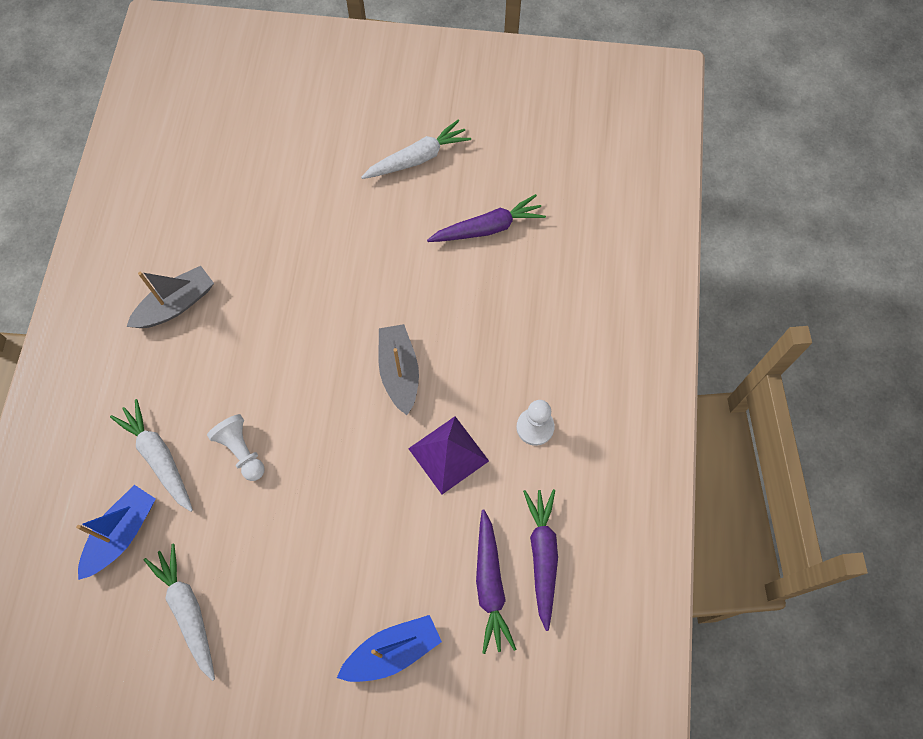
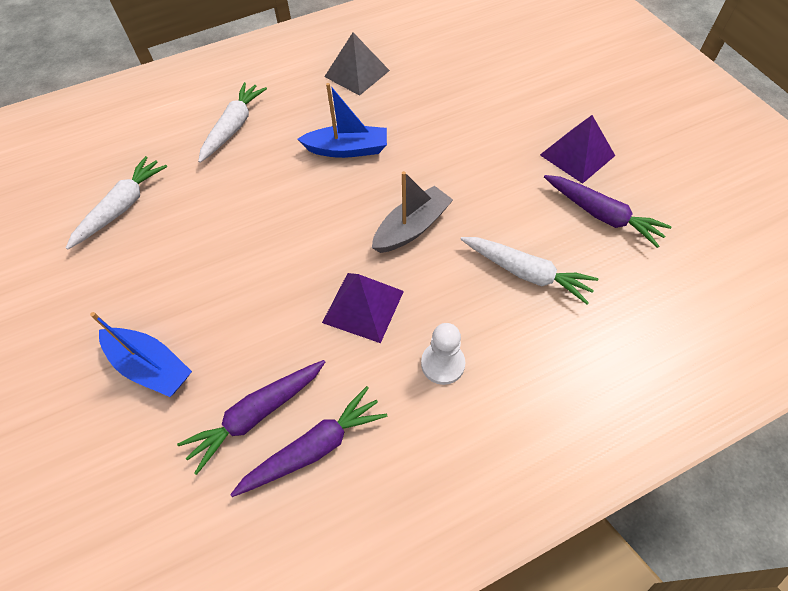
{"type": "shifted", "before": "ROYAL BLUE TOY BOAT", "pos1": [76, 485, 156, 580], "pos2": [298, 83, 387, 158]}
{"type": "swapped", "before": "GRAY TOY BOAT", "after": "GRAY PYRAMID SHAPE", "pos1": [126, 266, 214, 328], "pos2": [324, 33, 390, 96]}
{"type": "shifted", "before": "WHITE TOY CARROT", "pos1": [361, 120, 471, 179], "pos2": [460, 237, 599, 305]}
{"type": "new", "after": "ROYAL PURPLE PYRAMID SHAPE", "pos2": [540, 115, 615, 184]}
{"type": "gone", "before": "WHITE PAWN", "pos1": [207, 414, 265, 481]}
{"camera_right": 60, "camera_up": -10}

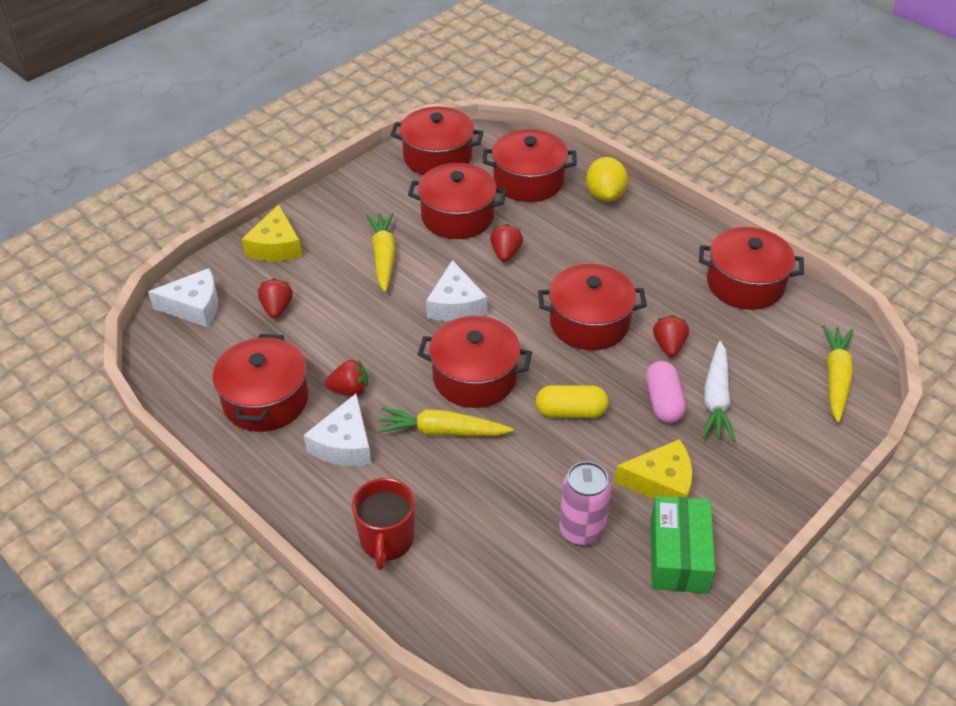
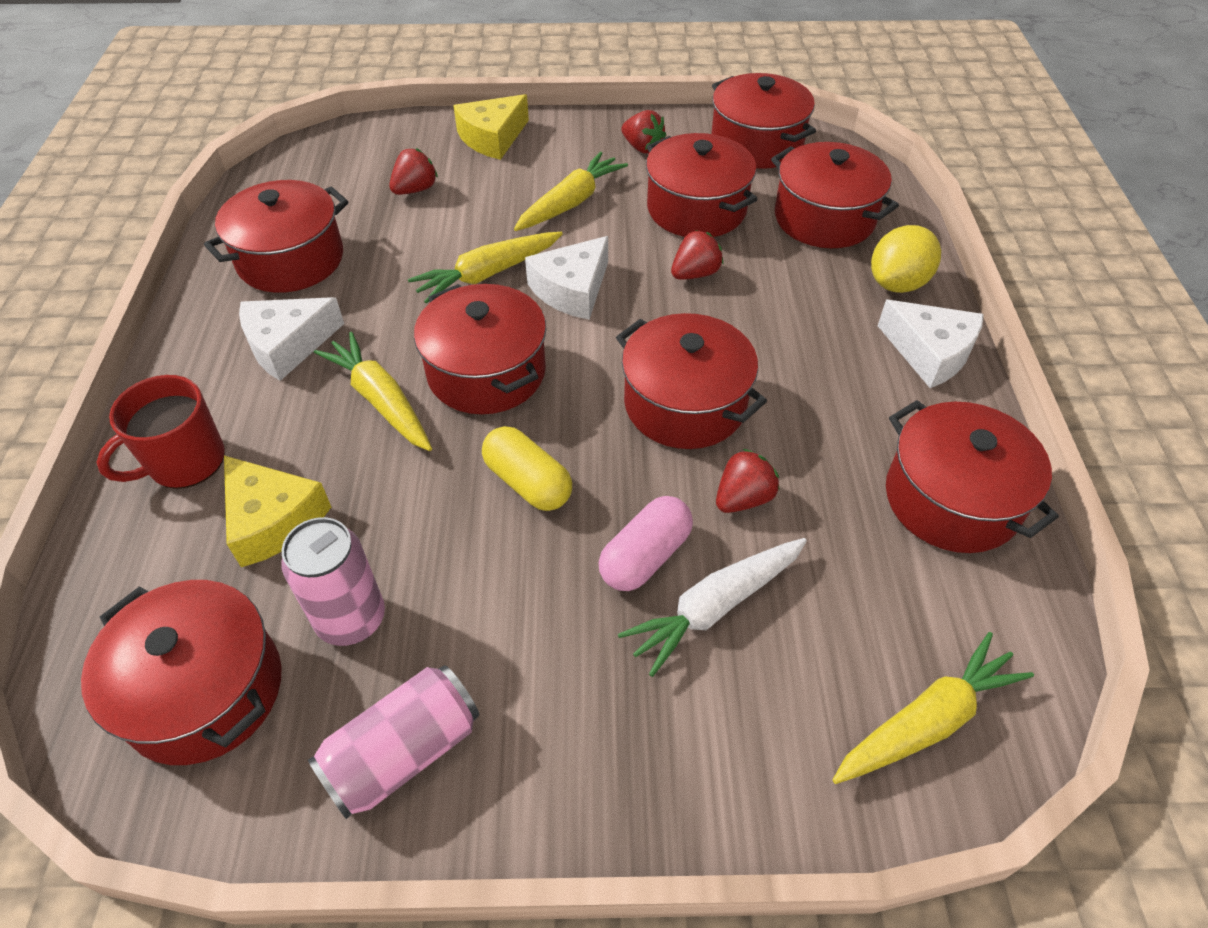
{"type": "new", "after": "RED STOCKPOT", "pos2": [81, 580, 282, 765]}
{"type": "shifted", "before": "YELLOW CHEESE", "pos1": [614, 439, 692, 500], "pos2": [224, 455, 331, 567]}
{"type": "swapped", "before": "EMERALD PACKAGE", "after": "ROSY CAN", "pos1": [651, 496, 715, 593], "pos2": [308, 665, 479, 819]}
{"type": "new", "after": "YELLOW TOY CARROT", "pos2": [408, 232, 563, 304]}
{"type": "shifted", "before": "RED TOY STRAWBERRY", "pos1": [325, 360, 368, 396], "pos2": [621, 110, 666, 154]}
{"type": "shifted", "before": "WHITE CHEESE", "pos1": [148, 268, 218, 327], "pos2": [878, 300, 984, 388]}
{"camera_right": 45, "camera_up": 5}

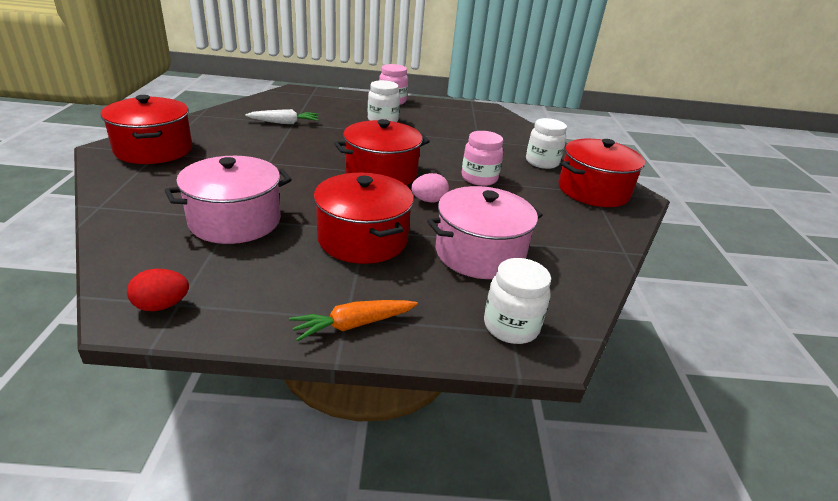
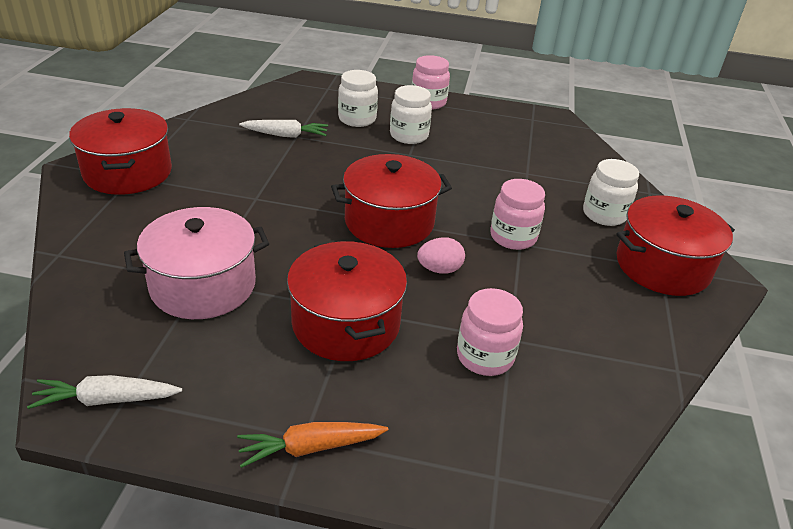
{"type": "swapped", "before": "RED EGG", "after": "WHITE TOY CARROT", "pos1": [127, 269, 189, 311], "pos2": [27, 375, 182, 409]}
{"type": "shifted", "before": "WHITE PRESERVE JAR", "pos1": [484, 258, 551, 344], "pos2": [338, 70, 378, 127]}
{"type": "swapped", "before": "ROSY STOCKPOT", "after": "ROSY PRESERVE JAR", "pos1": [427, 186, 543, 279], "pos2": [457, 288, 523, 376]}
{"camera_right": 10, "camera_up": 5}

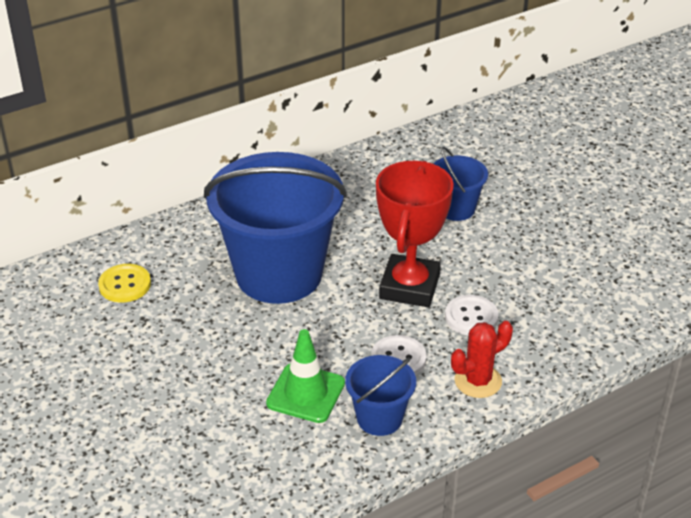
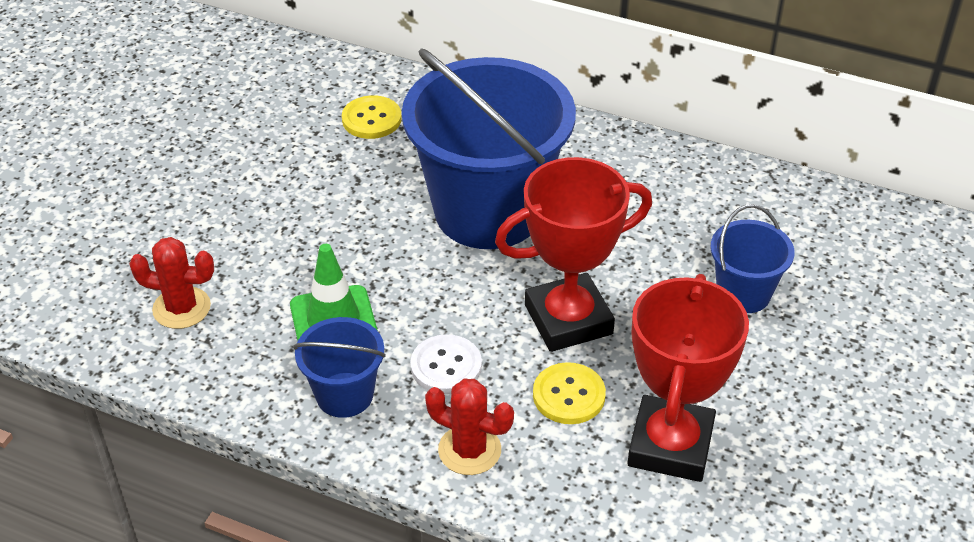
{"type": "new", "after": "RED PRICKLY PLANT", "pos2": [129, 237, 214, 329]}
{"type": "repainted", "before": "WHITE BUTTON", "after": "YELLOW BUTTON", "pos1": [445, 295, 499, 335], "pos2": [533, 362, 606, 424]}
{"type": "new", "after": "RED AWARD CUP", "pos2": [627, 274, 749, 482]}
{"camera_right": 55, "camera_up": 5}

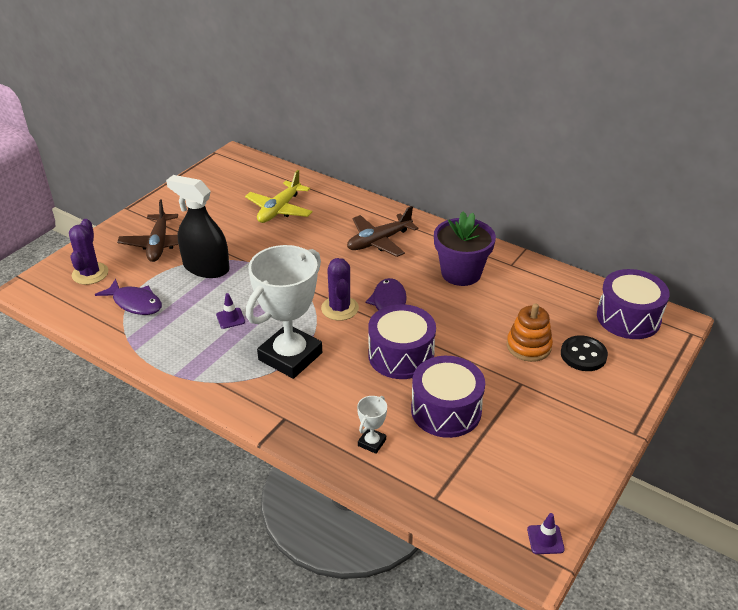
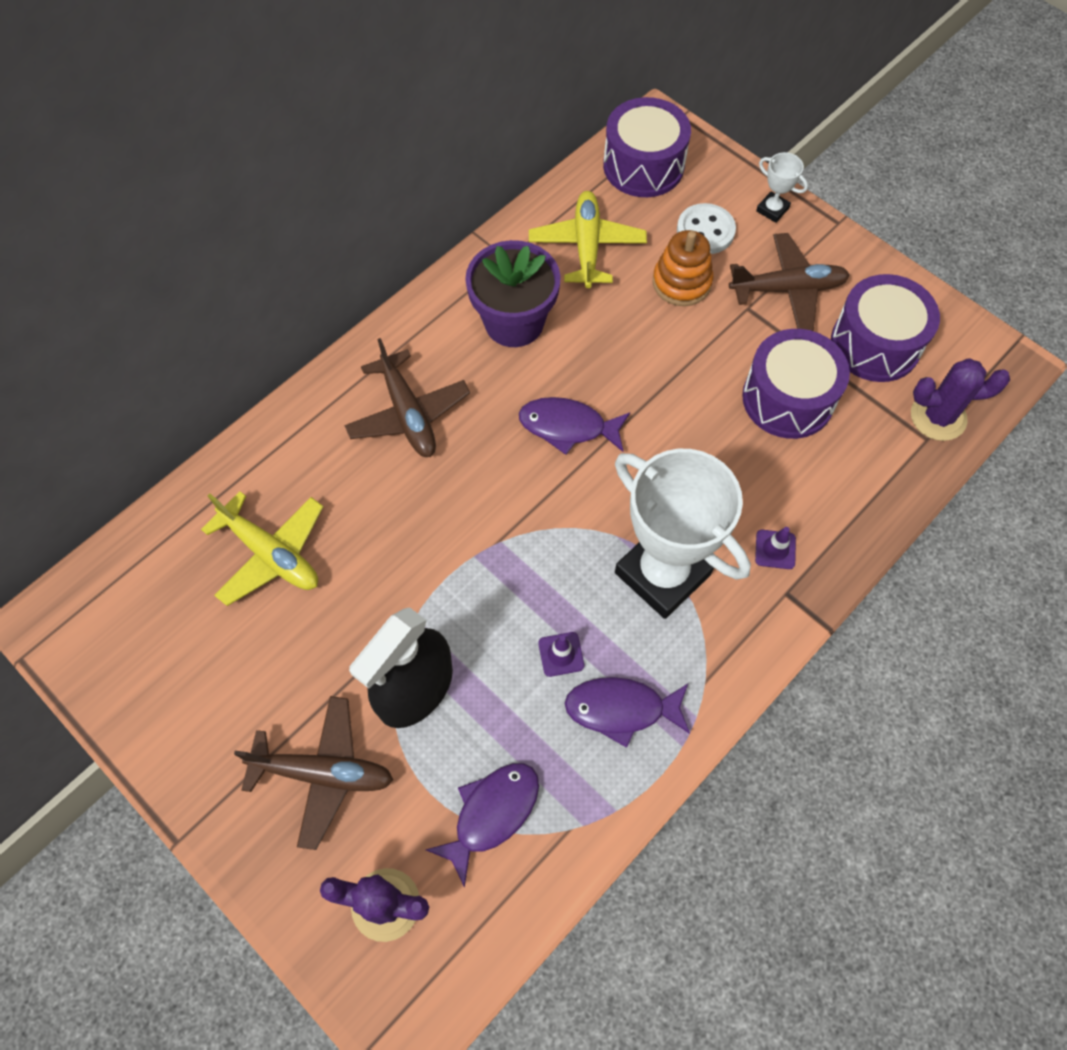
{"type": "new", "after": "YELLOW AEROPLANE", "pos2": [529, 191, 647, 288]}
{"type": "new", "after": "ROYAL PURPLE FISH", "pos2": [565, 677, 690, 748]}
{"type": "repainted", "before": "JET-BLACK BUTTON", "after": "WHITE BUTTON", "pos1": [561, 335, 608, 371], "pos2": [677, 203, 736, 254]}
{"type": "new", "after": "BROWN AEROPLANE", "pos2": [729, 233, 850, 331]}
{"type": "shifted", "before": "ROYAL PURPLE SAFETY CONE", "pos1": [527, 513, 565, 554], "pos2": [755, 527, 796, 569]}
{"type": "shifted", "before": "WHITE AWARD CUP", "pos1": [357, 396, 387, 454], "pos2": [756, 152, 808, 223]}
{"type": "shifted", "before": "ROYAL PURPLE SNARE DRUM", "pos1": [368, 304, 436, 379], "pos2": [831, 274, 940, 382]}
{"type": "shifted", "before": "ROYAL PURPLE PRICKLY PLANT", "pos1": [321, 258, 359, 321], "pos2": [911, 359, 1010, 441]}
{"camera_right": -80, "camera_up": 25}

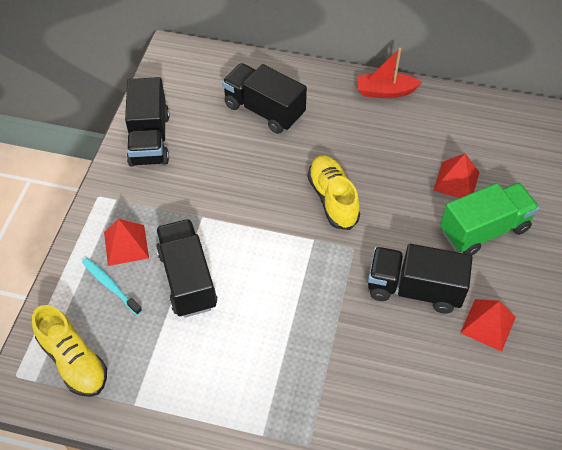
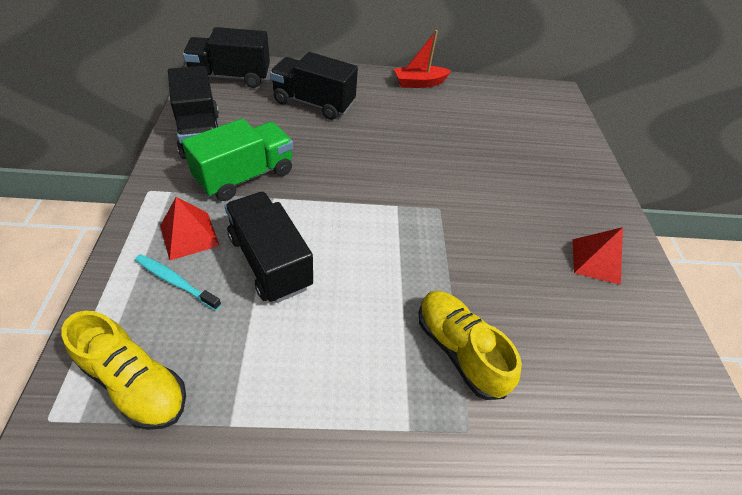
{"type": "shifted", "before": "EMERALD TOY TRUCK", "pos1": [440, 183, 540, 255], "pos2": [182, 119, 293, 201]}
{"type": "shifted", "before": "JET-BLACK TOY TRUCK", "pos1": [368, 244, 472, 314], "pos2": [183, 27, 270, 88]}
{"type": "shifted", "before": "YELLOW SHOE", "pos1": [307, 156, 360, 230], "pos2": [418, 291, 522, 400]}
{"type": "gone", "before": "RED PYRAMID SHAPE", "pos1": [433, 153, 479, 198]}
{"camera_right": -20, "camera_up": -5}

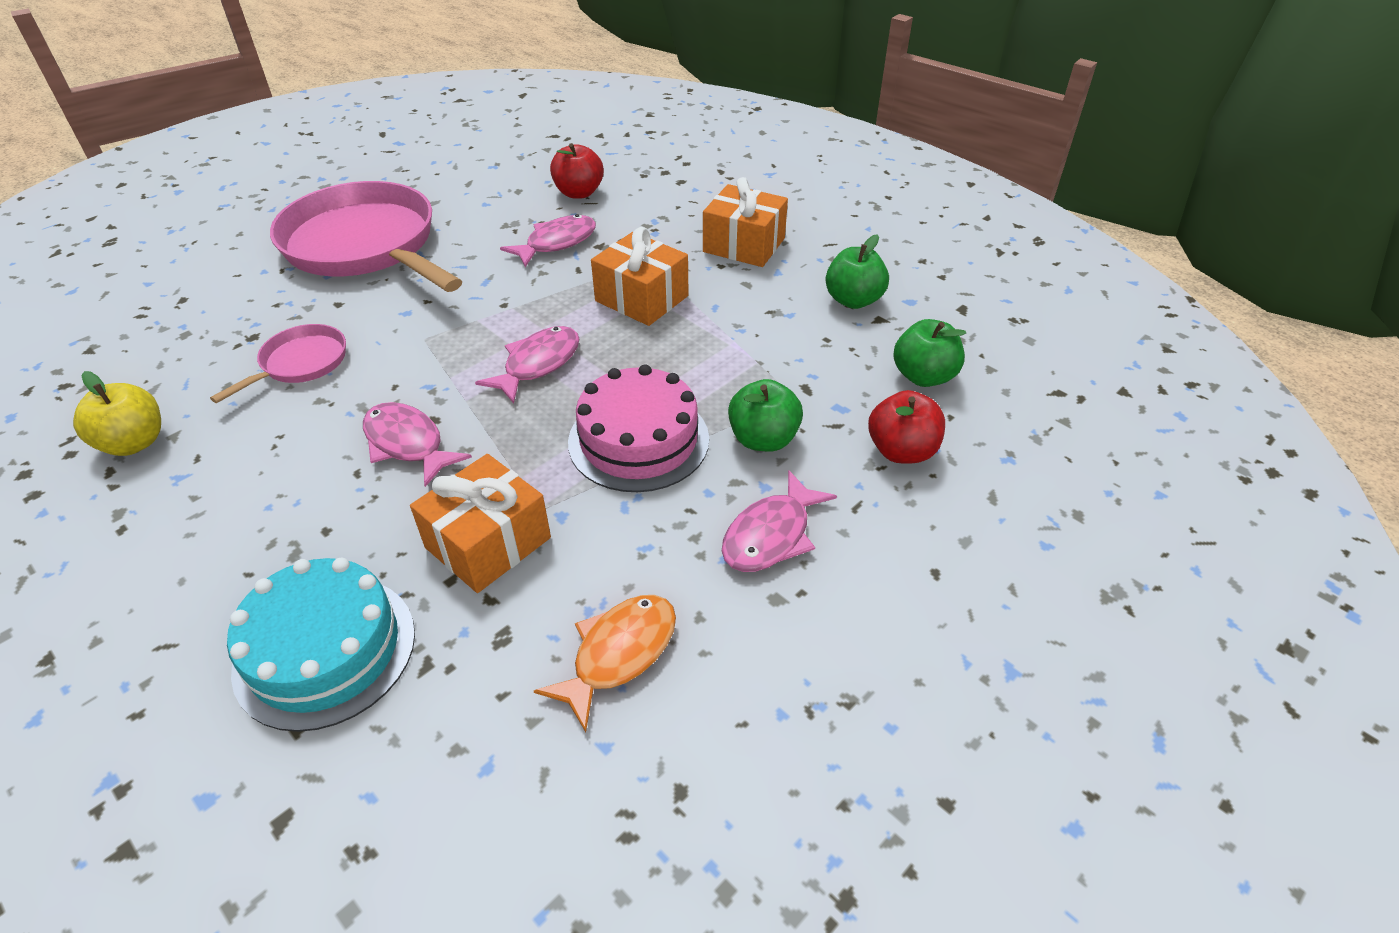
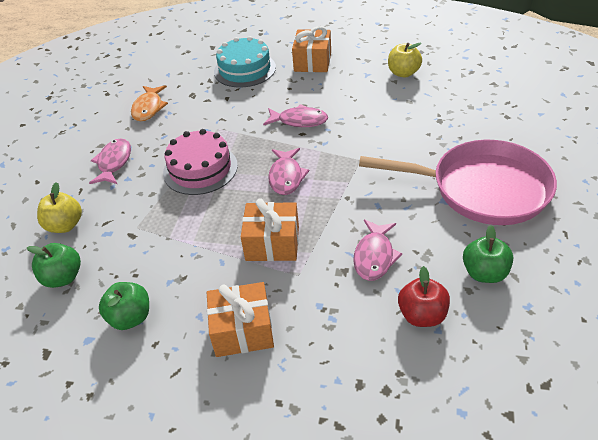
{"type": "repainted", "before": "RED TOY APPLE", "after": "YELLOW TOY APPLE", "pos1": [868, 390, 945, 463], "pos2": [37, 182, 82, 233]}
{"type": "shifted", "before": "BRIGHT ORANGE GIFT", "pos1": [410, 454, 551, 593], "pos2": [292, 26, 331, 72]}
{"type": "shifted", "before": "EMERALD TOY APPLE", "pos1": [728, 379, 803, 452], "pos2": [463, 225, 513, 283]}
{"type": "gone", "before": "ROSY PAN", "pos1": [210, 324, 346, 403]}
{"camera_right": 150, "camera_up": 0}

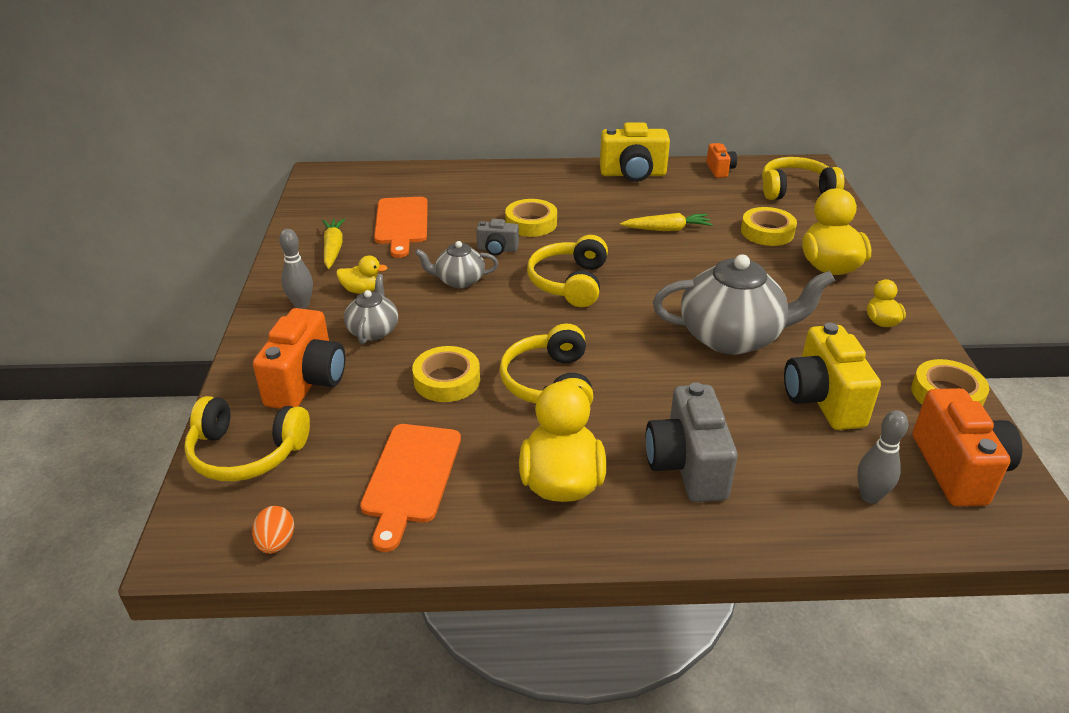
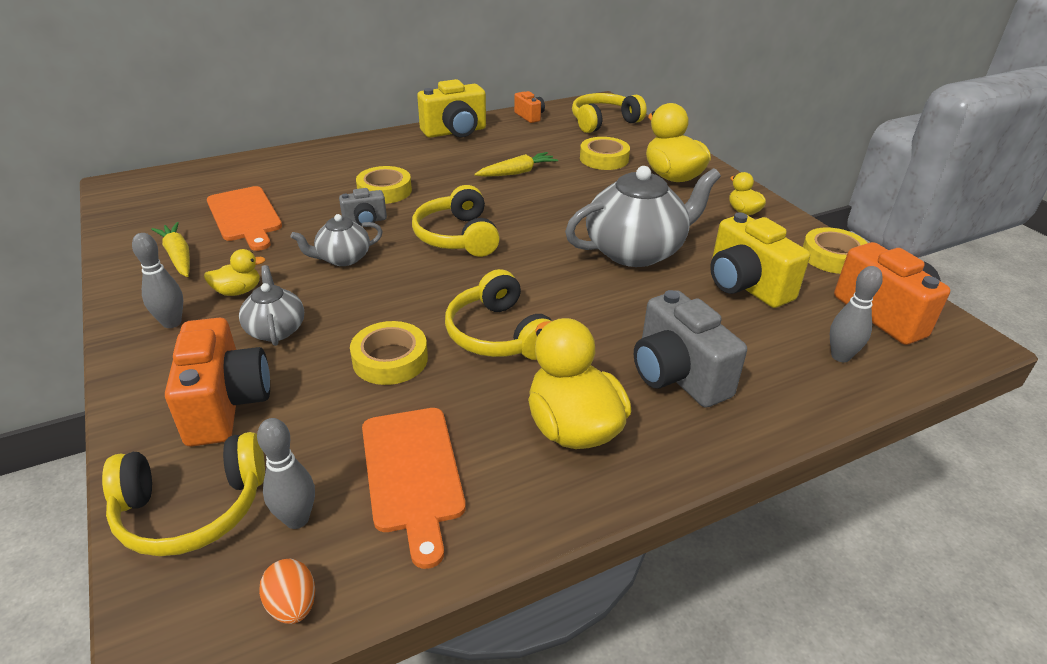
{"type": "new", "after": "GRAY SKITTLE", "pos2": [257, 418, 315, 529]}
{"camera_right": -25, "camera_up": 0}

